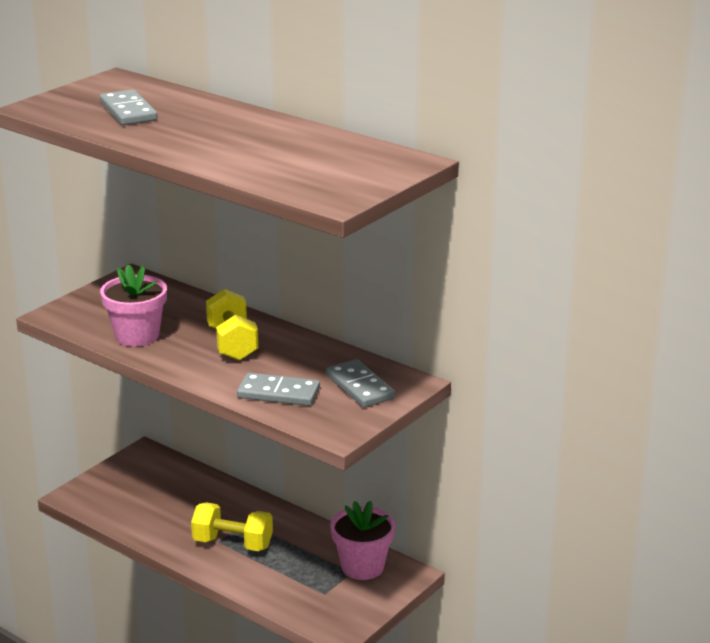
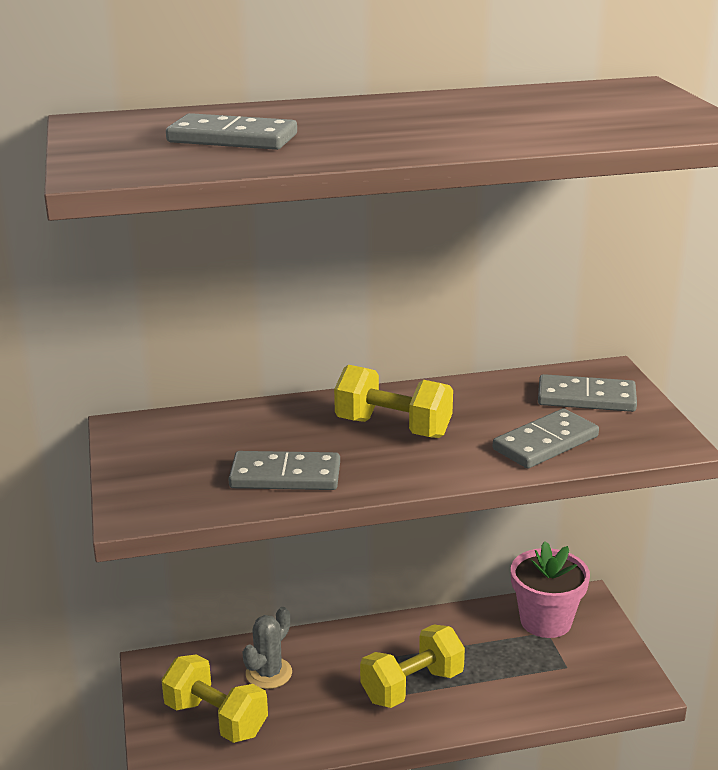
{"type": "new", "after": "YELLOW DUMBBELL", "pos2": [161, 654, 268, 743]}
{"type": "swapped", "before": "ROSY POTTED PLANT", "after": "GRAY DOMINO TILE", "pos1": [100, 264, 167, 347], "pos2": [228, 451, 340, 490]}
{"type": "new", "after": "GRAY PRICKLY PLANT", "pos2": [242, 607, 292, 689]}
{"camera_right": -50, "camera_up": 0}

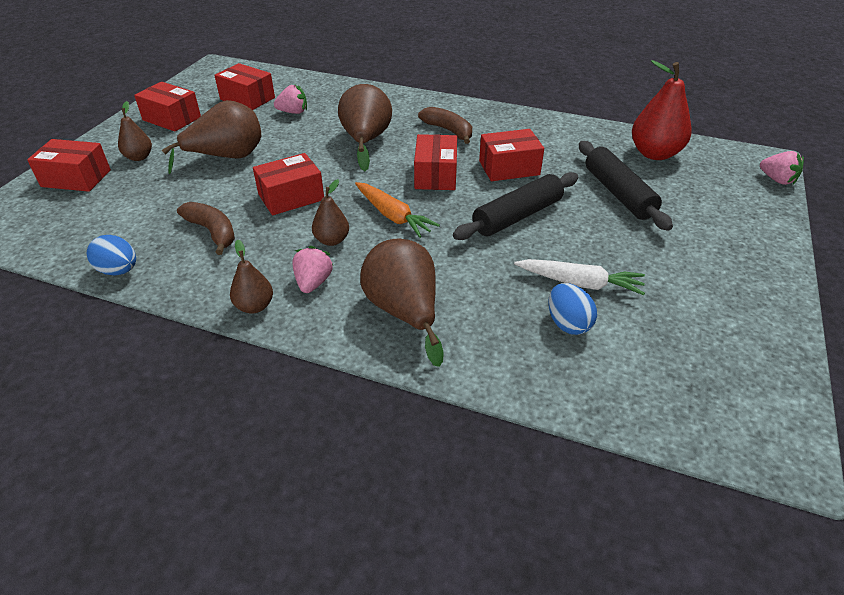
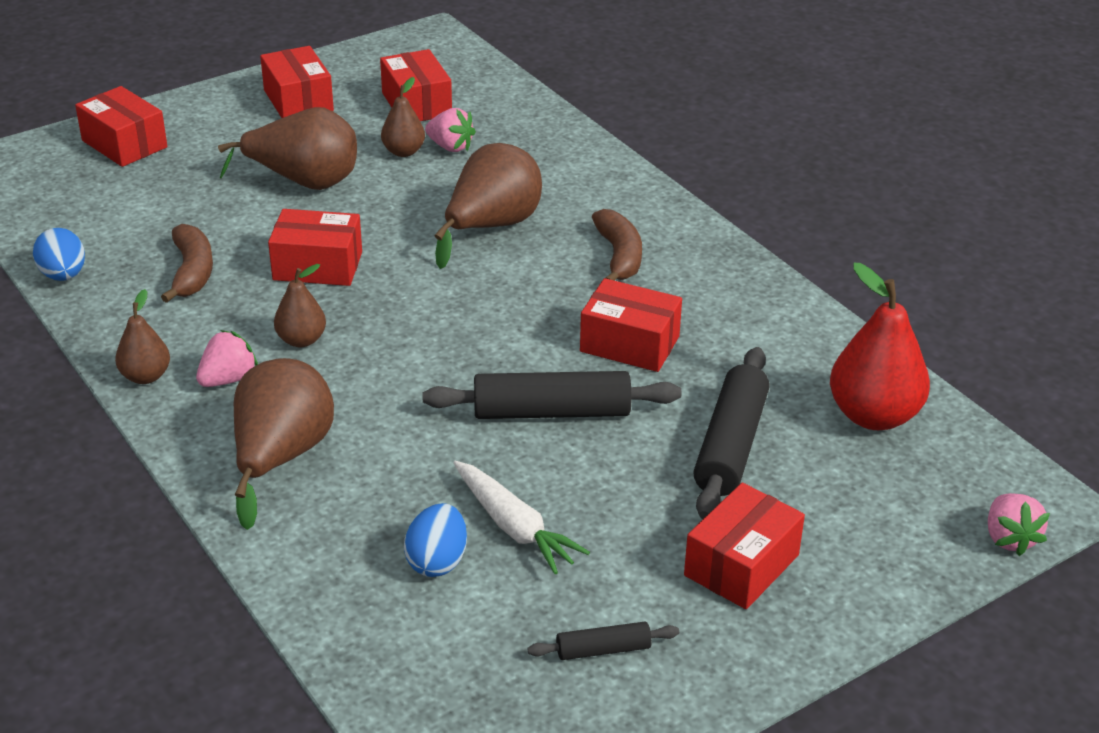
{"type": "shifted", "before": "BROWN PEAR FRUIT", "pos1": [118, 101, 152, 161], "pos2": [381, 77, 425, 157]}
{"type": "new", "after": "JET-BLACK ROLLING PIN", "pos2": [527, 622, 679, 660]}
{"type": "shifted", "before": "RED PACKAGE", "pos1": [414, 134, 457, 190], "pos2": [684, 482, 805, 609]}
{"type": "gone", "before": "BRIGHT ORANGE TOY CARROT", "pos1": [355, 182, 440, 238]}
{"camera_right": 35, "camera_up": -5}

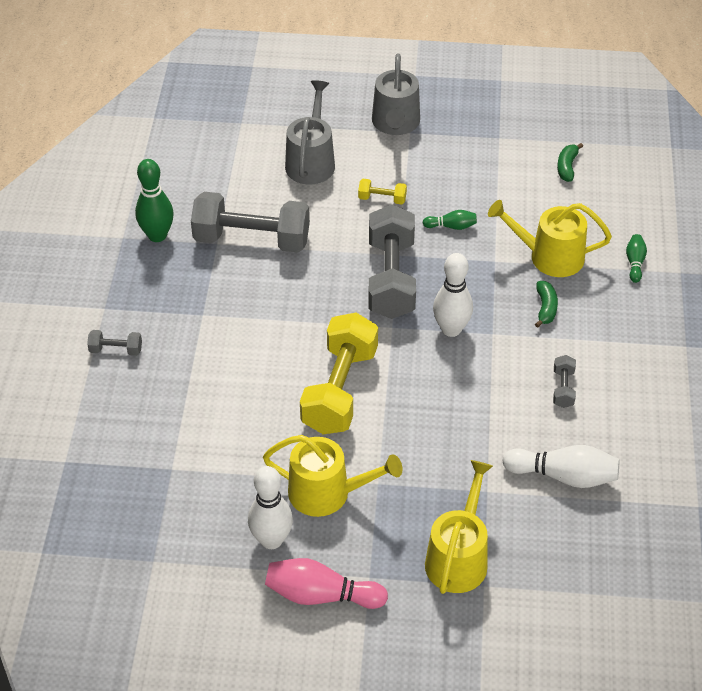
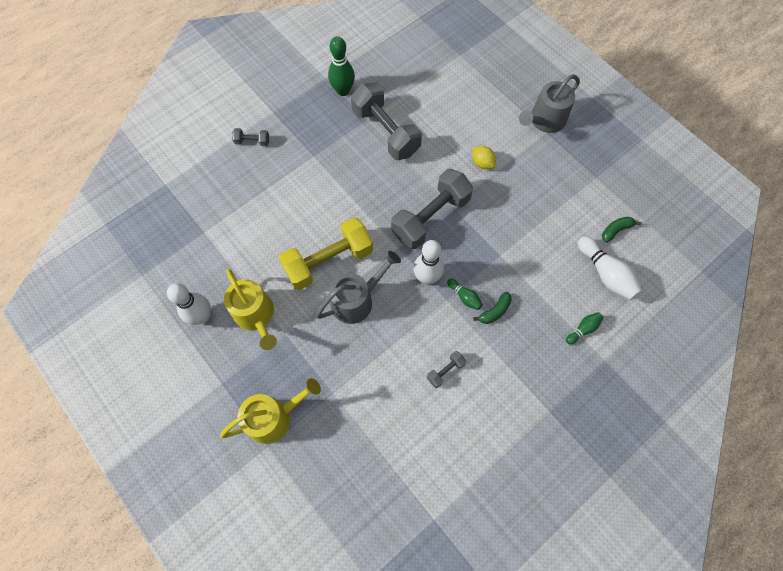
{"type": "rotated", "before": "GRAY DUMBBELL", "pos1": [87, 330, 142, 356], "pos2": [232, 128, 269, 146], "turn": -45}
{"type": "shifted", "before": "GRAY WATERING POT", "pos1": [285, 80, 335, 185], "pos2": [316, 251, 401, 324]}
{"type": "shifted", "before": "EMERALD SKITTLE", "pos1": [423, 210, 477, 230], "pos2": [447, 279, 483, 310]}
{"type": "swapped", "before": "YELLOW DUMBBELL", "after": "YELLOW TOY LEMON", "pos1": [358, 179, 407, 204], "pos2": [473, 146, 496, 169]}
{"type": "shifted", "before": "WHITE SKITTLE", "pos1": [502, 445, 619, 488], "pos2": [578, 236, 642, 300]}
{"type": "gone", "before": "ROSY SKITTLE", "pos1": [265, 558, 388, 609]}
{"type": "gone", "before": "YELLOW WATERING POT", "pos1": [488, 200, 612, 277]}
{"camera_right": 45, "camera_up": 20}

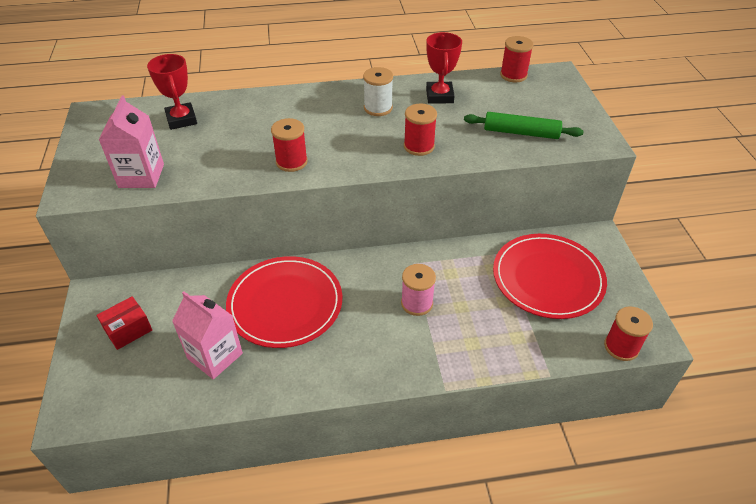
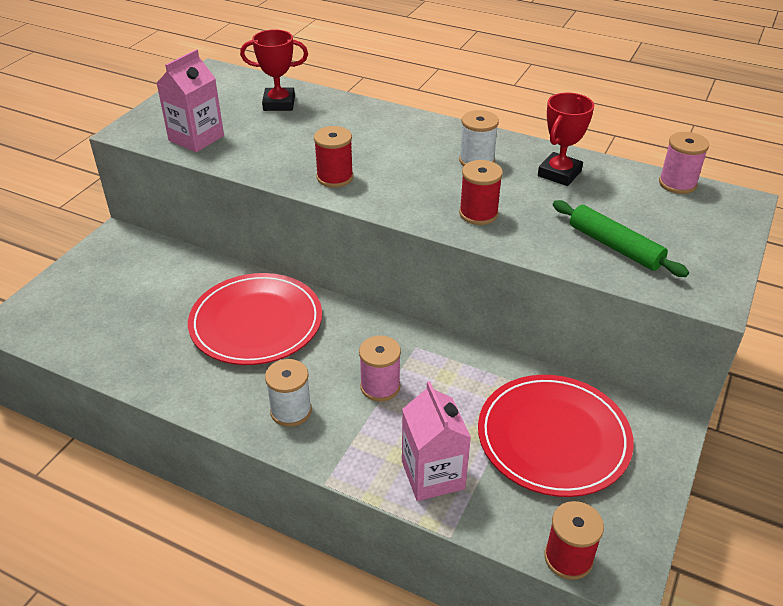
{"type": "rotated", "before": "RED AWARD CUP", "pos1": [147, 54, 197, 130], "pos2": [240, 29, 308, 111], "turn": 75}
{"type": "new", "after": "WHITE REEL OF THREAD", "pos2": [265, 359, 312, 427]}
{"type": "shifted", "before": "ROSY JUICE CARTON", "pos1": [172, 291, 243, 379], "pos2": [402, 381, 471, 501]}
{"type": "repainted", "before": "RED REEL OF THREAD", "after": "ROSY REEL OF THREAD", "pos1": [500, 36, 534, 82], "pos2": [659, 132, 709, 194]}
{"type": "gone", "before": "RED PACKAGE", "pos1": [96, 296, 152, 350]}
{"camera_right": 35, "camera_up": -5}

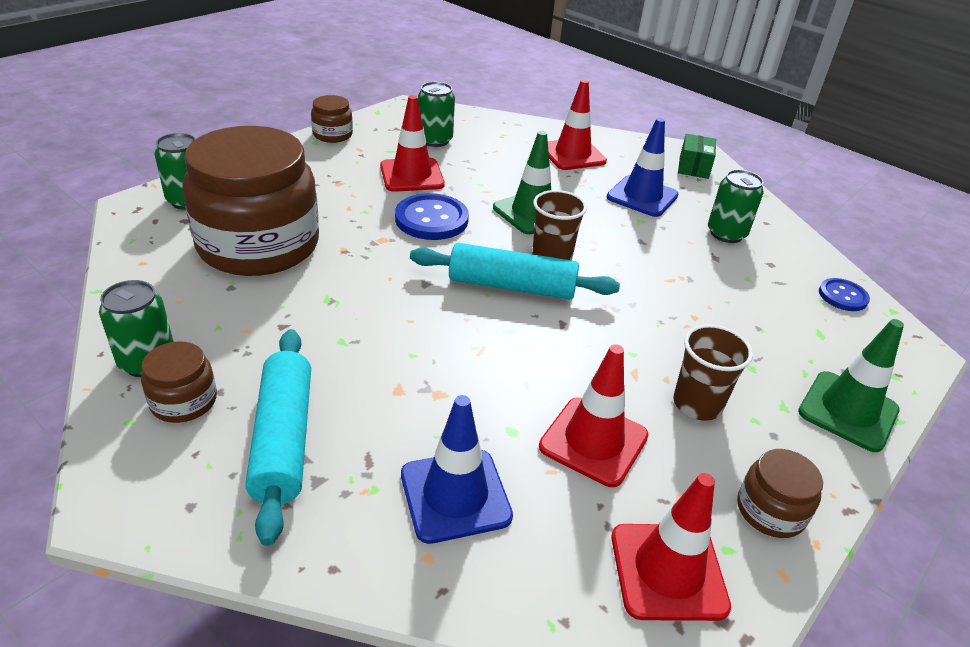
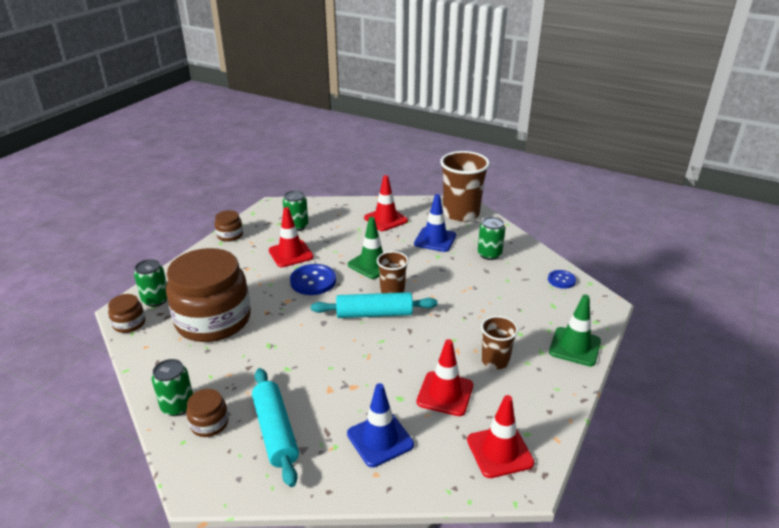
{"type": "shifted", "before": "BROWN PRESERVE JAR", "pos1": [737, 449, 823, 538], "pos2": [108, 294, 145, 333]}
{"type": "swapped", "before": "EMERALD PACKAGE", "after": "BROWN BEAKER", "pos1": [678, 134, 716, 179], "pos2": [440, 151, 490, 222]}
{"camera_right": -10, "camera_up": -5}

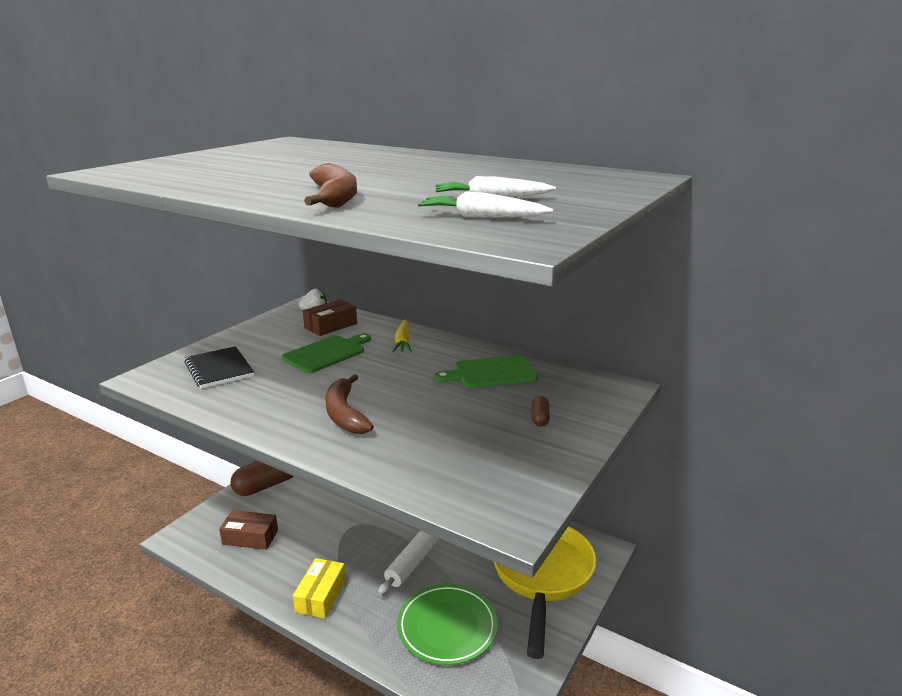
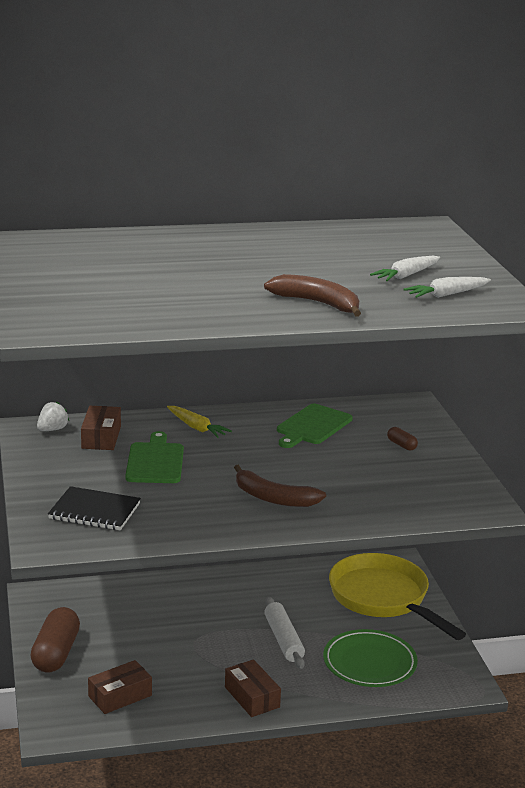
{"type": "repainted", "before": "YELLOW PACKAGE", "after": "BROWN PACKAGE", "pos1": [293, 558, 346, 619], "pos2": [225, 659, 281, 717]}
{"camera_right": -45, "camera_up": 0}

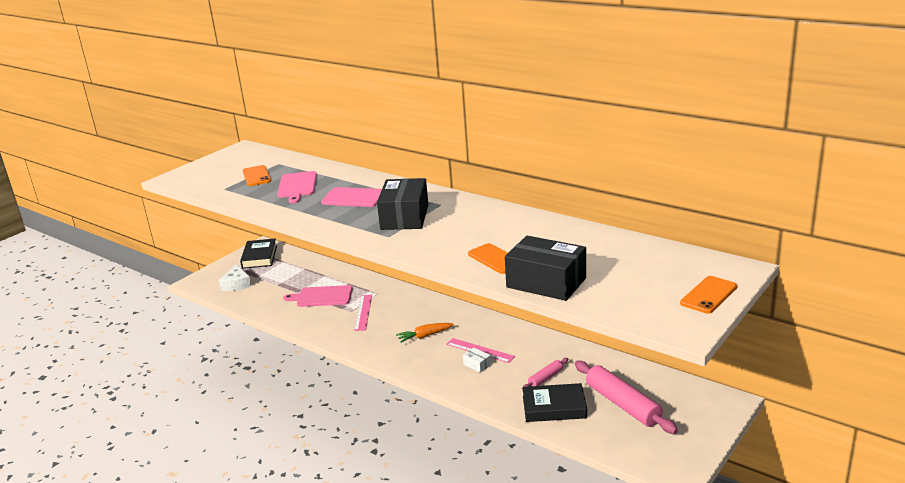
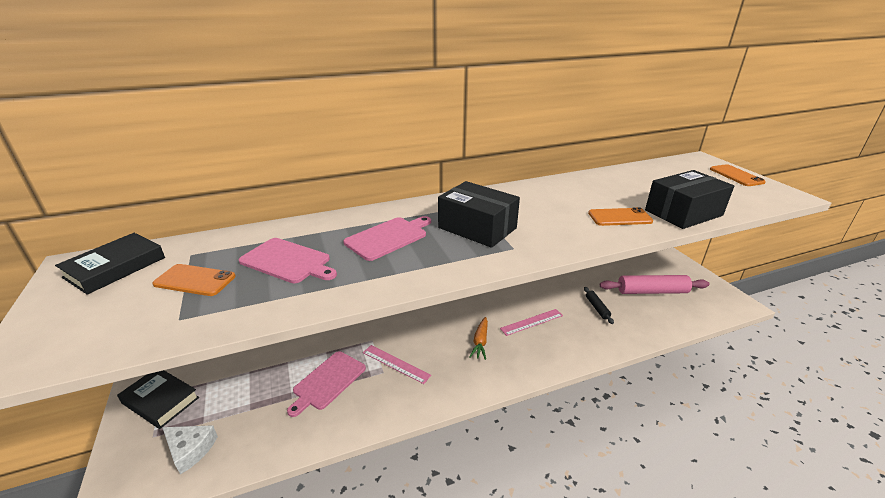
{"type": "shifted", "before": "JET-BLACK BOOK", "pos1": [522, 383, 587, 422], "pos2": [55, 233, 165, 295]}
{"type": "repainted", "before": "ROSY ROLLING PIN", "after": "JET-BLACK ROLLING PIN", "pos1": [522, 358, 568, 390], "pos2": [584, 287, 614, 324]}
{"type": "gone", "before": "WHITE PACKAGE", "pos1": [463, 348, 491, 373]}
{"camera_right": -60, "camera_up": 5}

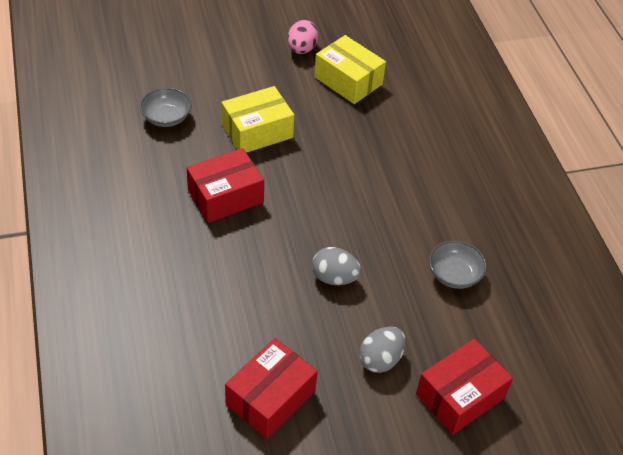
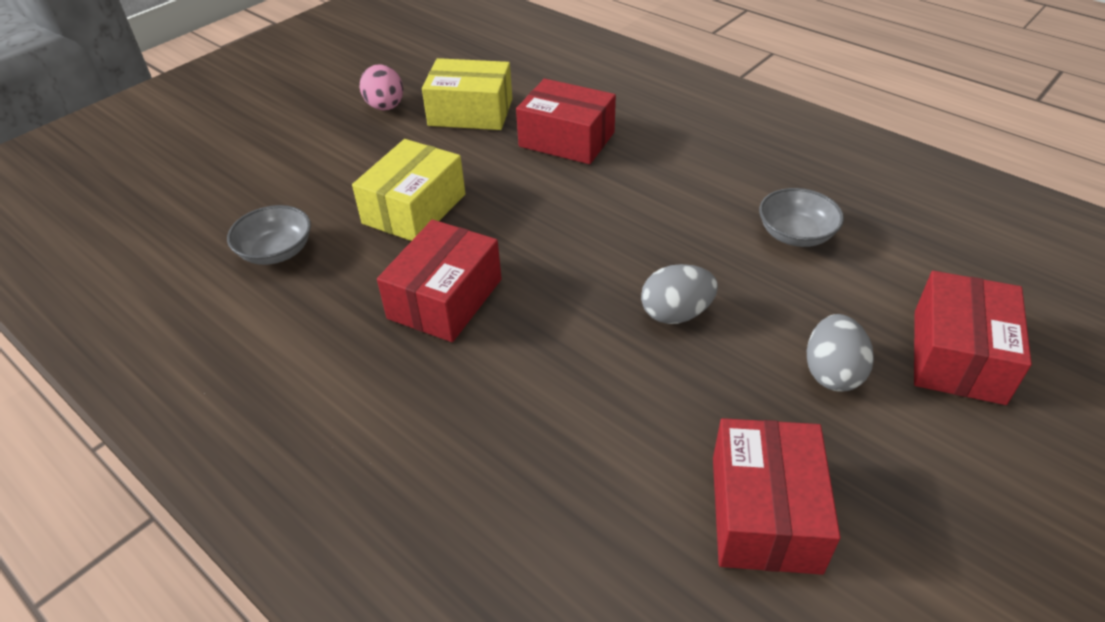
{"type": "new", "after": "RED PACKAGE", "pos2": [516, 79, 616, 164]}
{"camera_right": -30, "camera_up": -5}

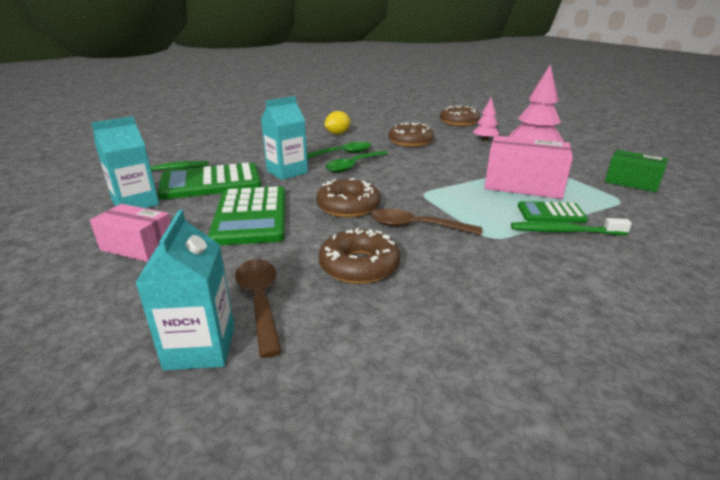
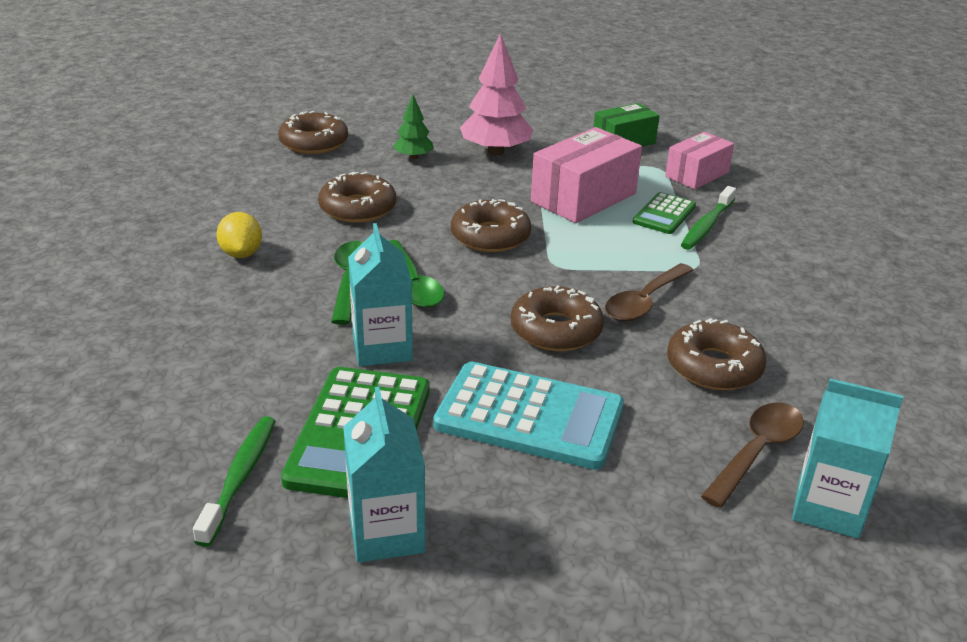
{"type": "repainted", "before": "ROSY FIR TREE", "after": "EMERALD FIR TREE", "pos1": [473, 97, 499, 141], "pos2": [393, 95, 434, 159]}
{"type": "repainted", "before": "EMERALD POCKET CALCULATOR", "after": "AQUA POCKET CALCULATOR", "pos1": [208, 186, 285, 245], "pos2": [433, 362, 624, 470]}
{"type": "new", "after": "BROWN GLAZED DONUT", "pos2": [451, 199, 531, 252]}
{"type": "shifted", "before": "ROSY PACKAGE", "pos1": [90, 204, 171, 262], "pos2": [665, 132, 734, 189]}
{"type": "rotated", "before": "BROWN TEASPOON", "pos1": [235, 259, 282, 358], "pos2": [701, 402, 804, 508], "turn": 120}
{"camera_right": -65, "camera_up": 5}

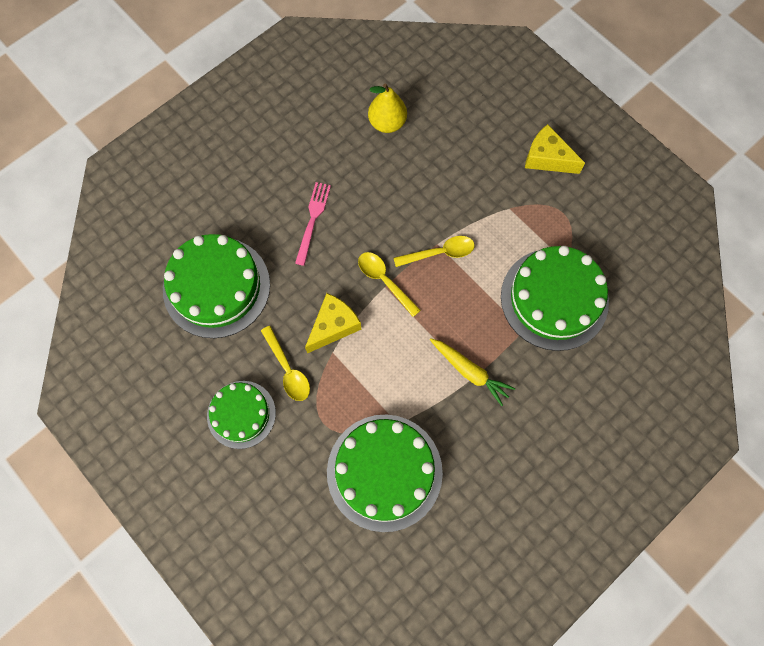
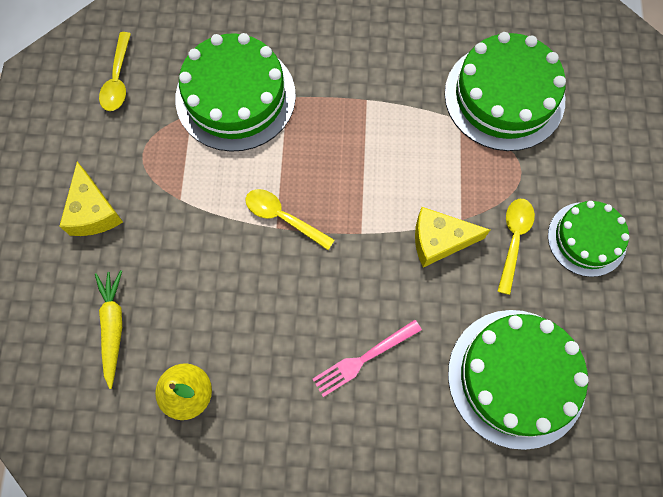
{"type": "shifted", "before": "YELLOW TOY CARROT", "pos1": [430, 338, 515, 406], "pos2": [95, 270, 122, 389]}
{"type": "shifted", "before": "YELLOW TEASPOON", "pos1": [358, 252, 421, 317], "pos2": [99, 32, 131, 111]}
{"camera_right": -135, "camera_up": 0}

